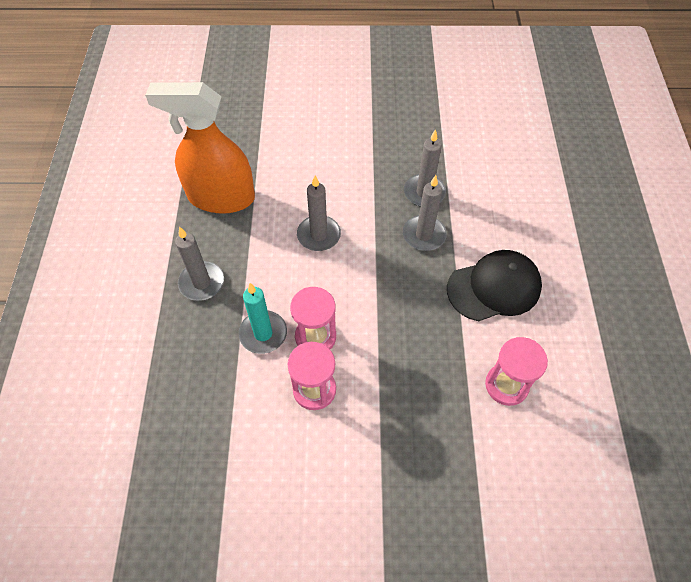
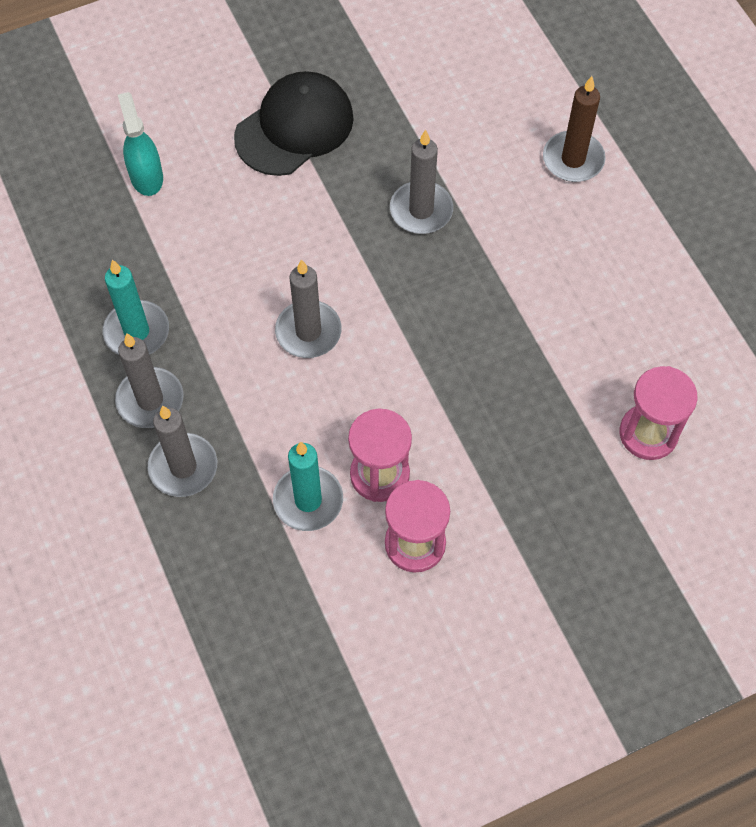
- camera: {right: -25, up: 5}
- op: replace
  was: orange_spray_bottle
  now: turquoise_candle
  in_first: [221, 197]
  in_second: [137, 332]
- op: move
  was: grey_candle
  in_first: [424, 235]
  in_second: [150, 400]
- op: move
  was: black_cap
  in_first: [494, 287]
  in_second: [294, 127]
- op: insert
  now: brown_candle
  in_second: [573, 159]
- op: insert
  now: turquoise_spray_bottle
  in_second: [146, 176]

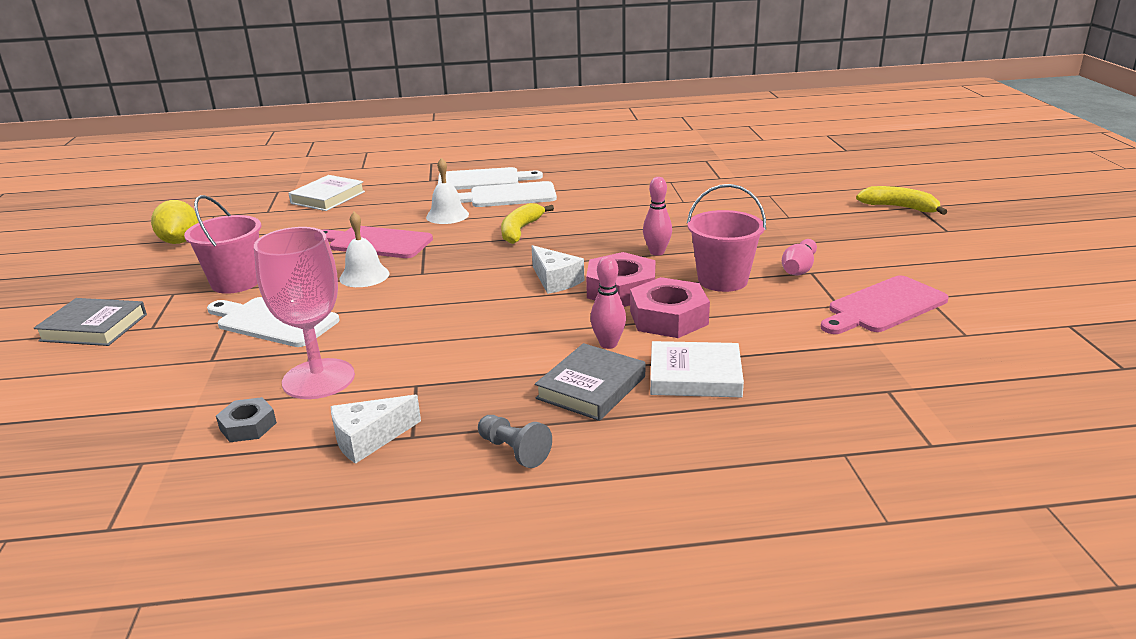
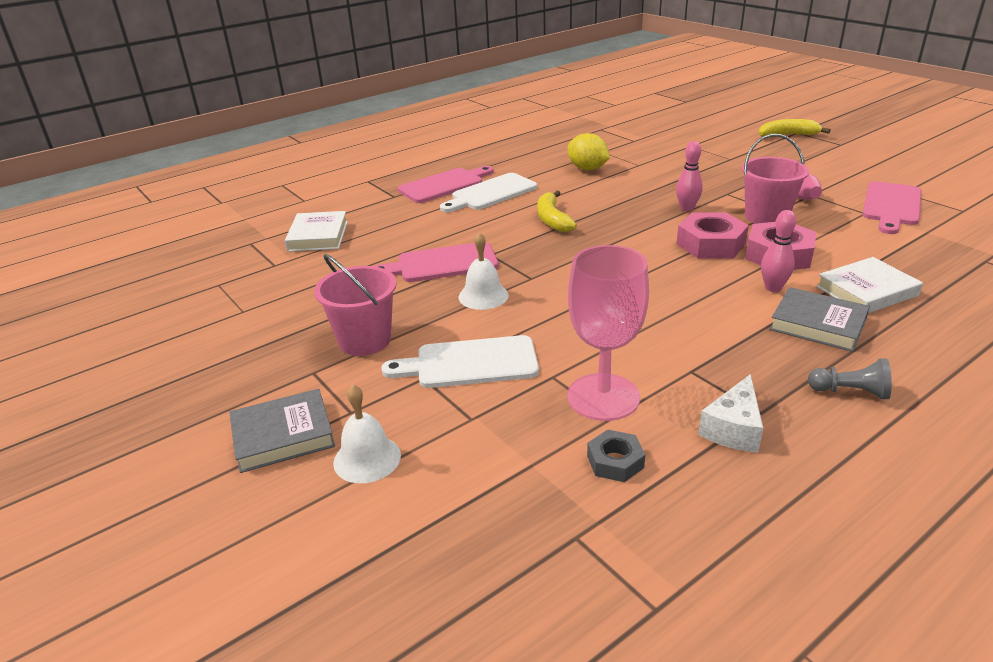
- camera: {right: -30, up: 5}
- op: move
  was: white_bell
  in_first: [447, 215]
  in_second: [367, 458]
- op: recolor
  was: white_cutting_board
  now: pink_cutting_board
  in_first: [483, 180]
  in_second: [444, 185]
- op: move
  was: yellow_lemon
  in_first: [180, 241]
  in_second: [587, 169]
- op: delete
  was: white_cheese
  in_first: [555, 280]
- op: rotate
  was: grey_book
  in_first: [591, 387]
  in_second: [818, 324]
  clockwise: -60

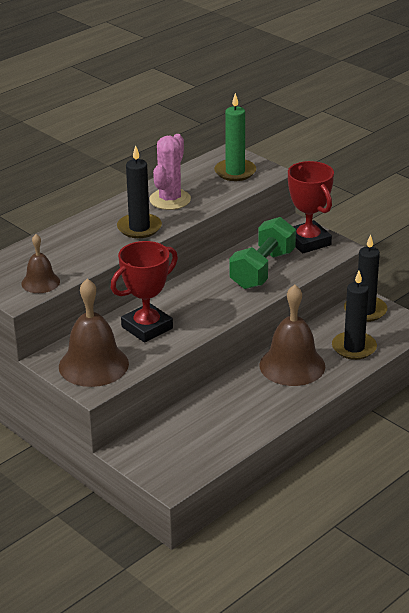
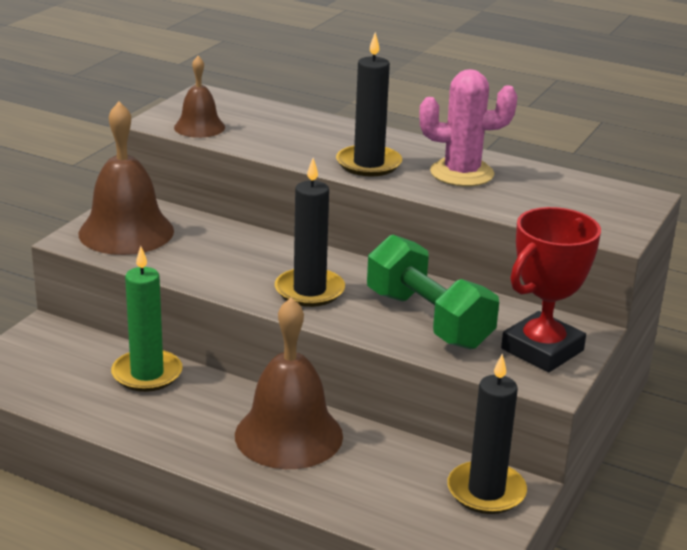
- camera: {right: 70, up: -5}
- op: move
  was: green_candle
  in_first: [235, 172]
  in_second: [147, 374]
- op: rotate
  was: green_dumbbell
  in_first: [262, 270]
  in_second: [428, 320]
  clockwise: 45
- op: delete
  was: red_trophy
  in_first: [147, 328]
- op: move
  was: black_candle
  in_first: [354, 348]
  in_second: [309, 291]

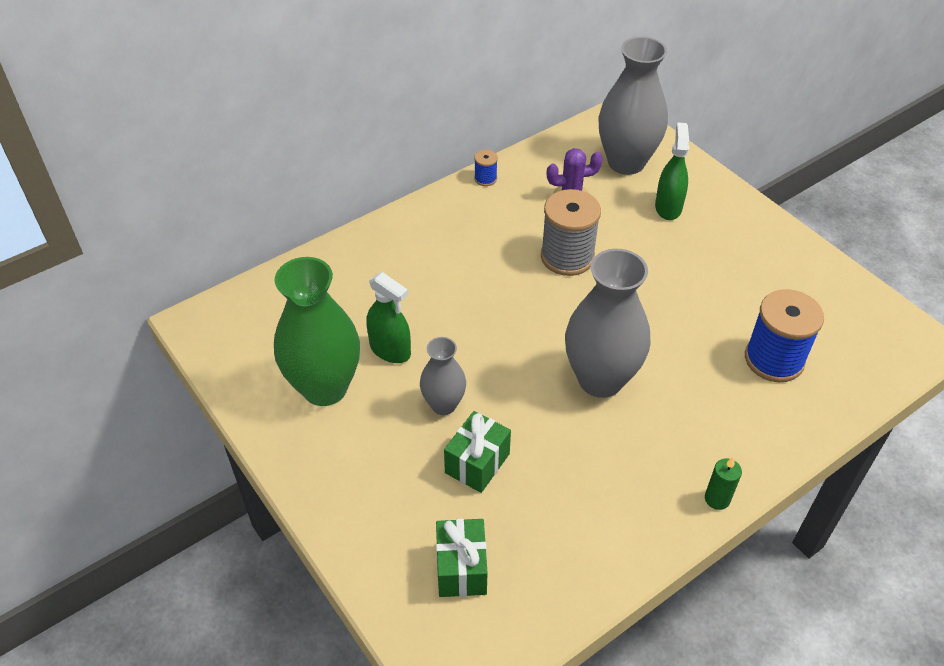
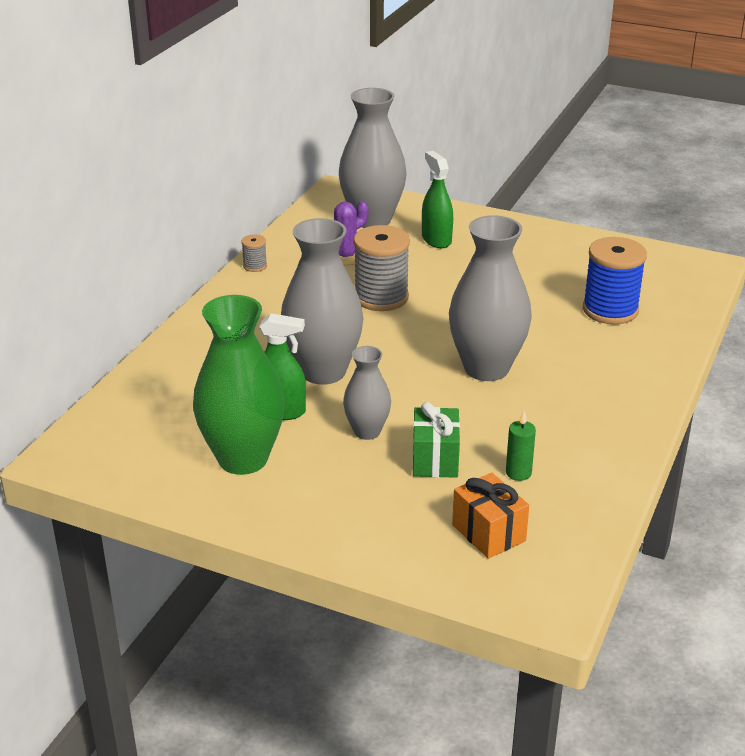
- camera: {right: -30, up: -15}
- op: recolor
  was: blue_spool
  now: grey_spool
  in_first: [485, 179]
  in_second: [255, 266]
- op: move
  was: green_candle
  in_first: [717, 499]
  in_second: [518, 473]
- op: recolor
  was: green_gift
  now: orange_gift
  in_first: [461, 568]
  in_second: [488, 533]
- op: insert
  now: grey_vase
  in_second: [323, 371]

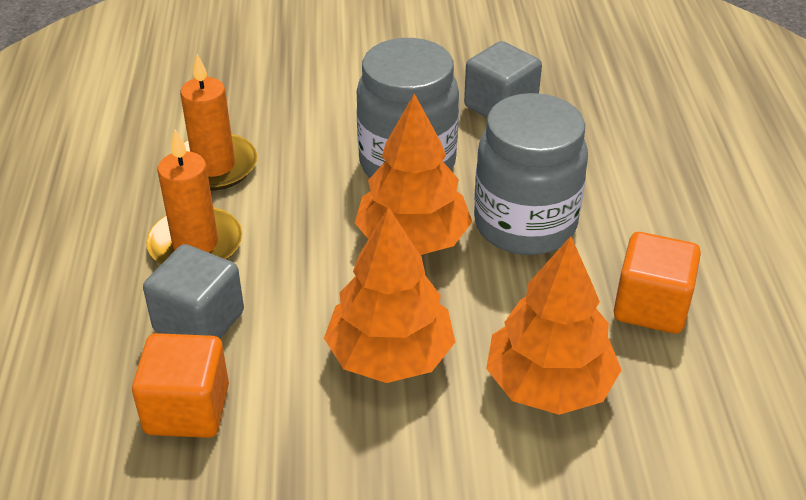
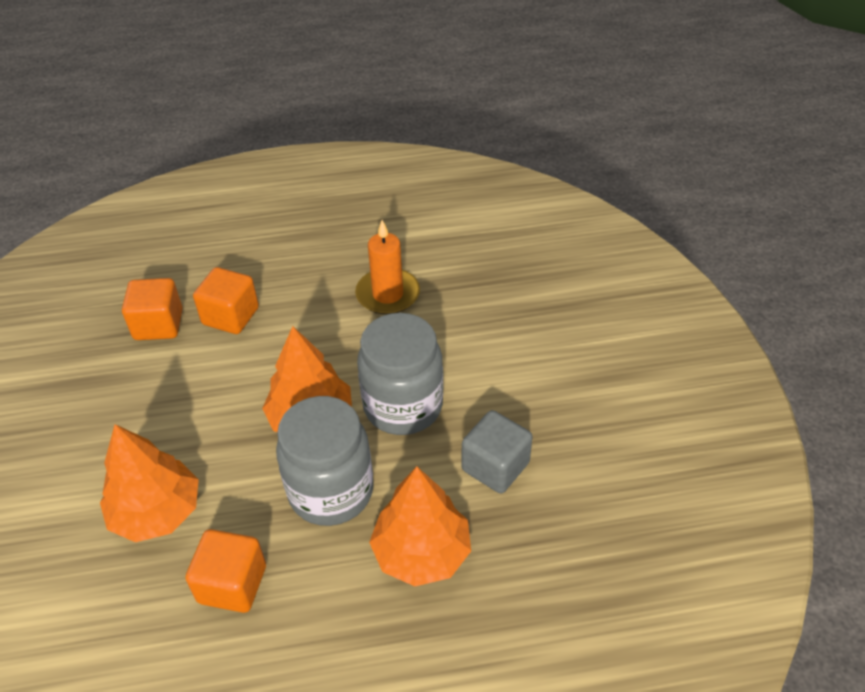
- camera: {right: 85, up: 5}
- op: delete
  was: orange_candle
  in_first: [195, 244]
- op: move
  was: orange_tree
  in_first: [390, 356]
  in_second: [421, 552]
- op: recolor
  was: grey_cube
  now: orange_cube
  in_first: [199, 321]
  in_second: [230, 316]

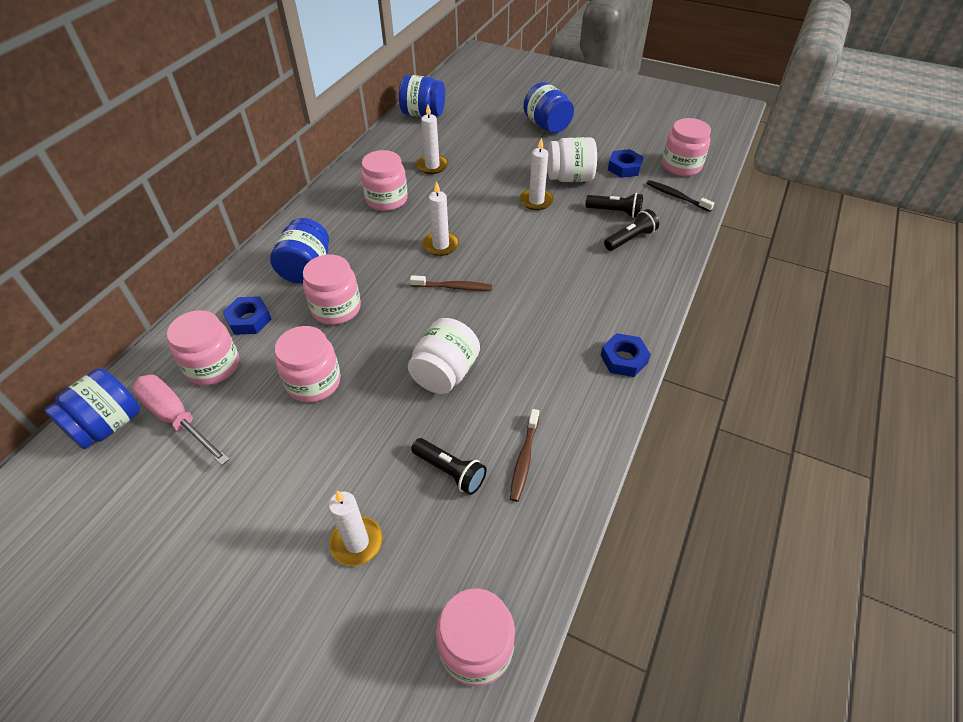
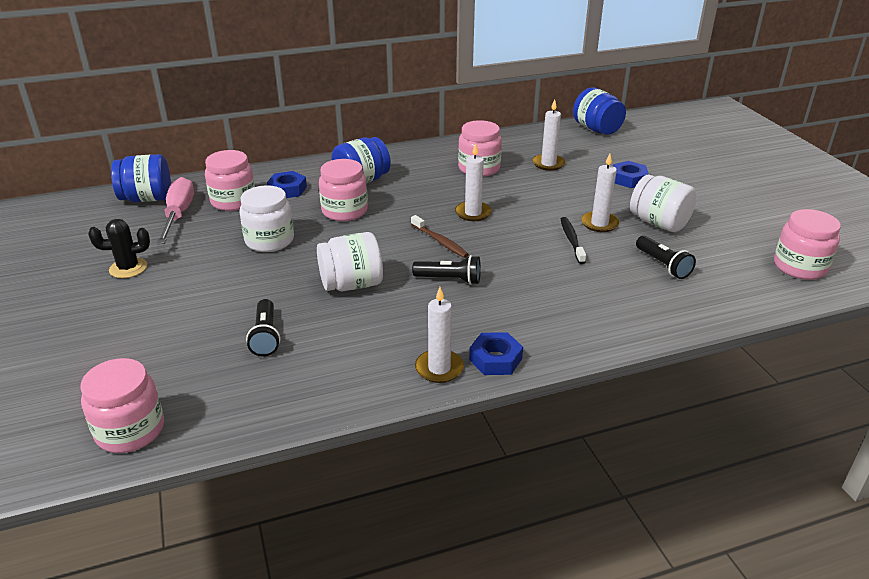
- camera: {right: 45, up: -15}
- op: delete
  was: blue_jar
  in_first: [547, 125]
- op: move
  was: blue_nut
  in_first: [624, 168]
  in_second: [629, 179]
- op: move
  was: black_toothbrush
  in_first: [676, 196]
  in_second: [571, 240]
- op: move
  was: black_flashlight
  in_first: [630, 239]
  in_second: [449, 279]
- op: recolor
  was: pink_jar
  now: white_jar
  in_first: [313, 382]
  in_second: [269, 240]
- op: delete
  was: brown_toothbrush
  in_first: [524, 459]
- op: move
  was: white_candle
  in_first: [357, 542]
  in_second: [439, 368]
- op: insert
  now: black_cactus
  in_second: [128, 268]

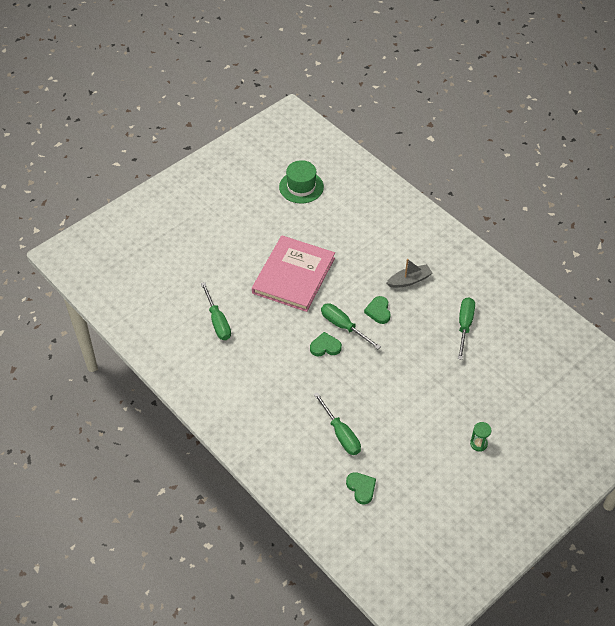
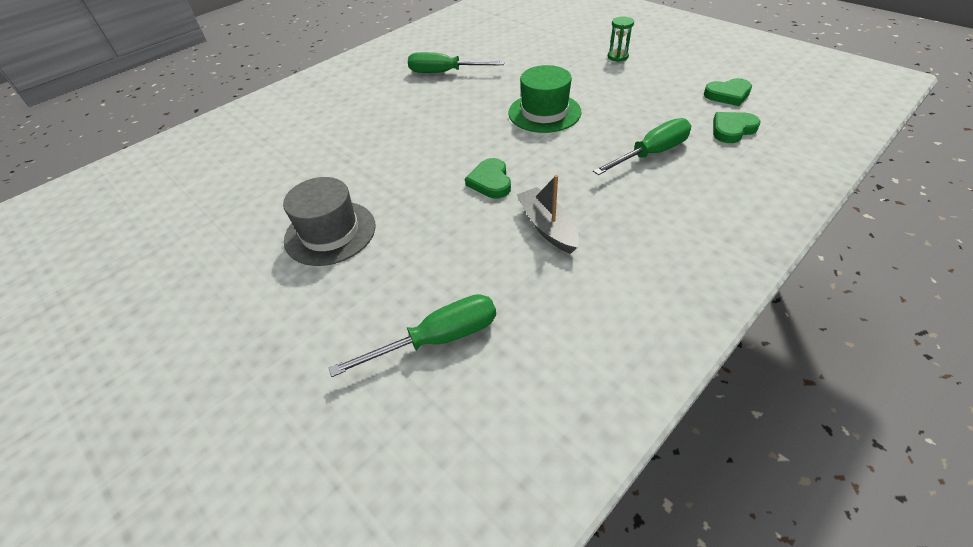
- camera: {right: -90, up: -5}
- op: move
  was: green_hat
  in_first: [301, 187]
  in_second: [544, 112]
- op: replace
  was: pink_book
  now: grey_hat
  in_first: [293, 275]
  in_second: [330, 232]
- op: move
  was: grey_boat
  in_first: [409, 280]
  in_second: [547, 227]
- op: move
  was: green_heart
  in_first: [378, 311]
  in_second: [728, 95]
- op: delete
  was: green_screwdriver
  in_first: [343, 326]

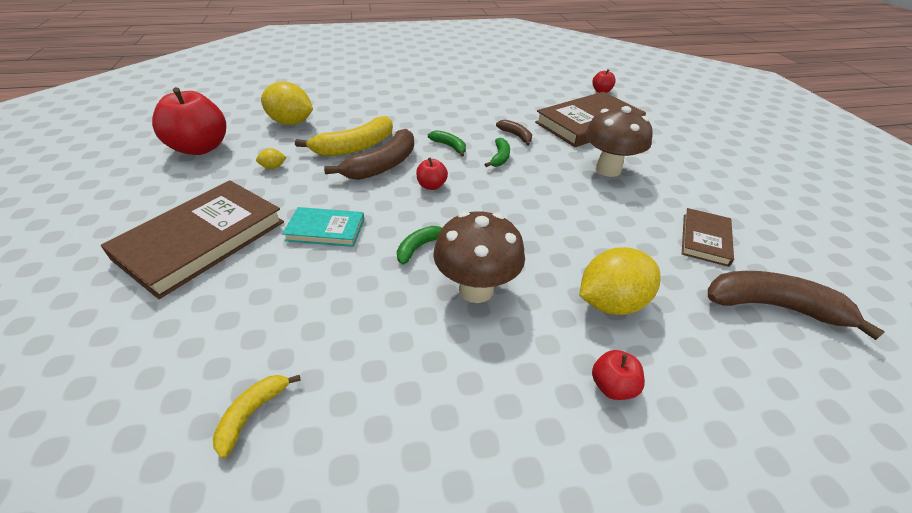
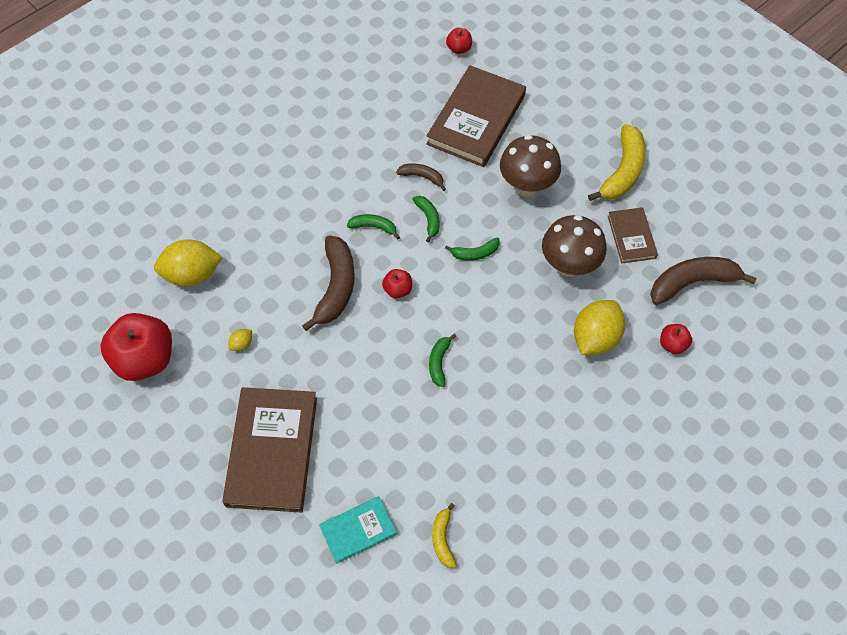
- camera: {right: -30, up: 20}
- op: move
  was: yellow_banana
  in_first: [355, 147]
  in_second: [623, 171]
- op: move
  was: turquoise_book
  in_first: [325, 230]
  in_second: [358, 530]
- op: move
  was: brown_mushroom
  in_first: [476, 289]
  in_second: [569, 265]
- op: move
  was: red_apple
  in_first: [612, 386]
  in_second: [672, 344]
- op: insert
  now: green_banana
  in_second: [475, 253]

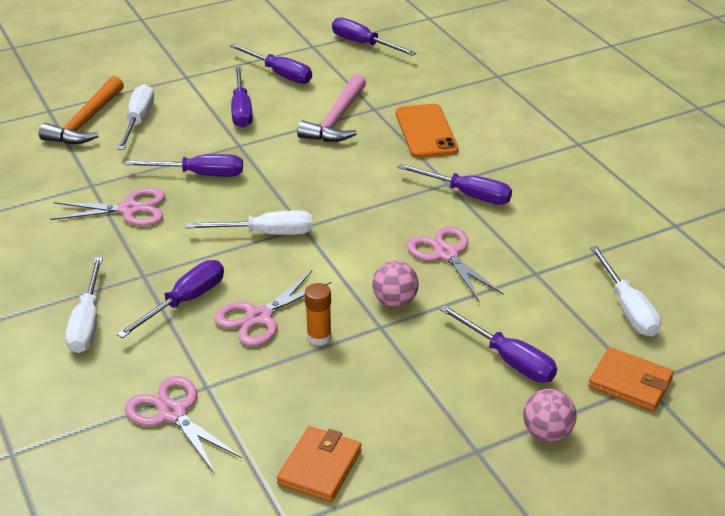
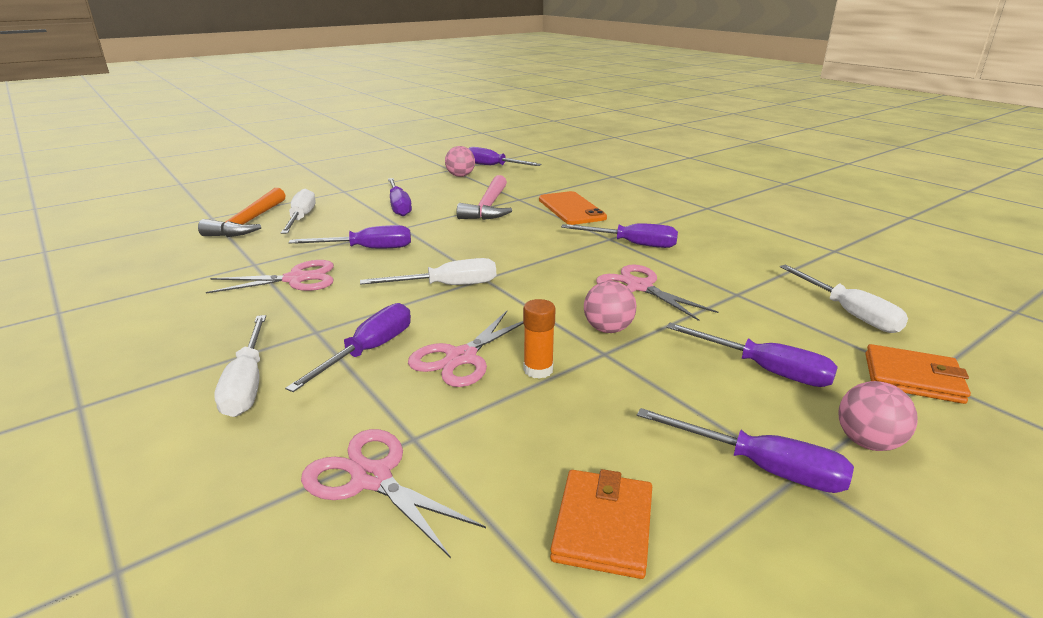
- camera: {right: -10, up: -10}
- op: move
  was: purple_screwdriver
  in_first: [279, 74]
  in_second: [762, 467]
- op: insert
  now: pink_ball
  in_second: [460, 176]

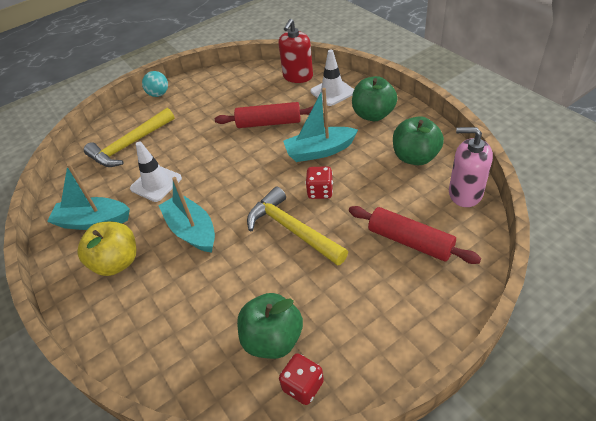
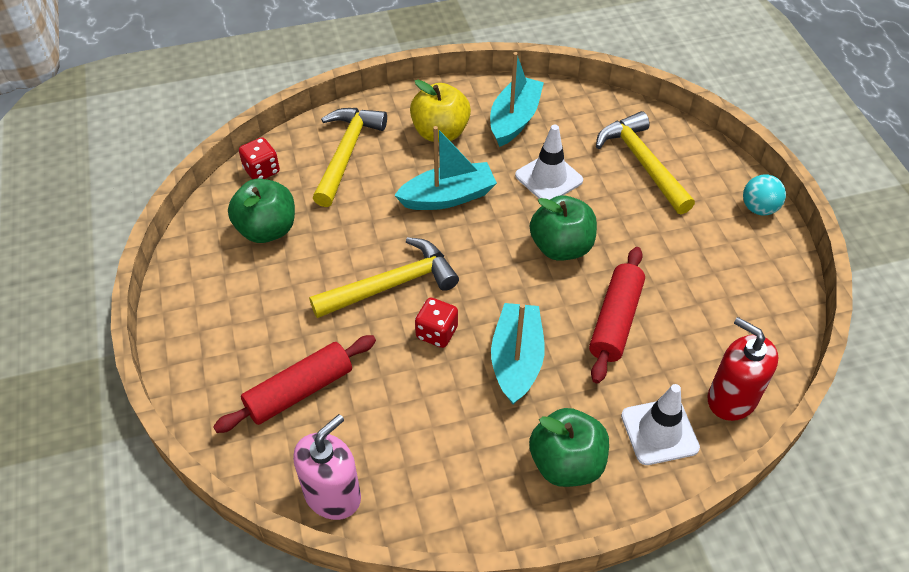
- camera: {right: 105, up: 5}
- op: move
  was: green_apple
  in_first: [415, 157]
  in_second: [561, 247]
- op: move
  was: red_dice
  in_first: [303, 386]
  in_second: [262, 171]
- op: insert
  now: yellow_hammer
  in_second: [346, 153]

